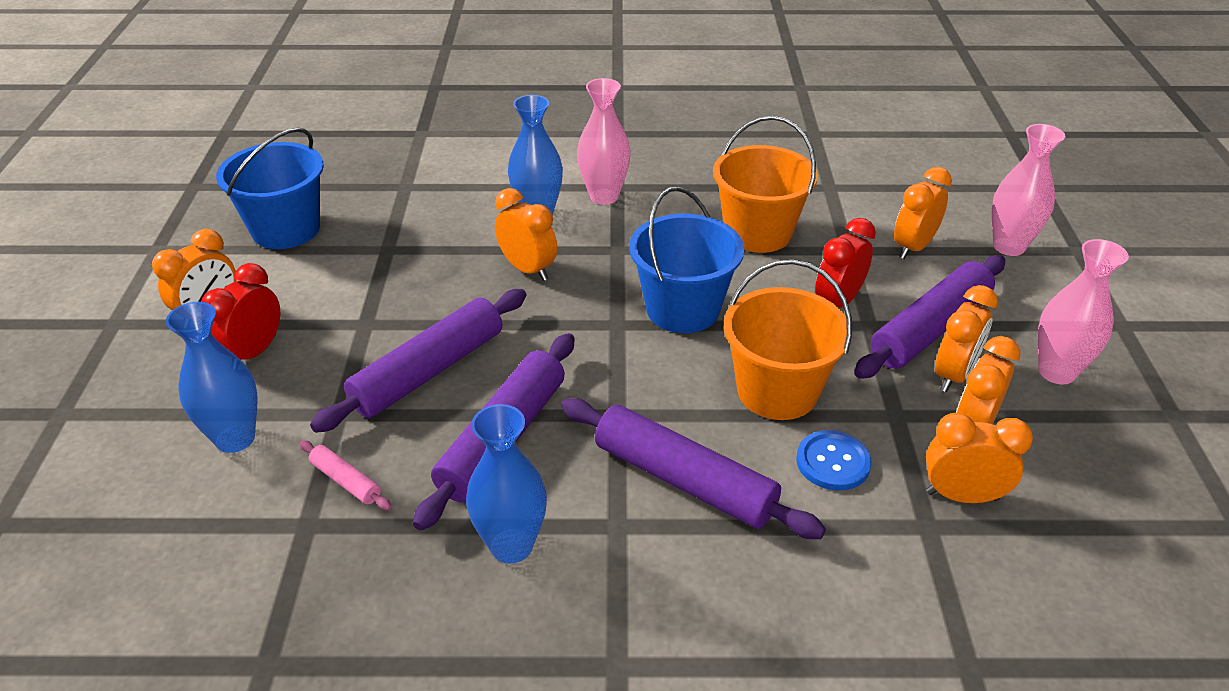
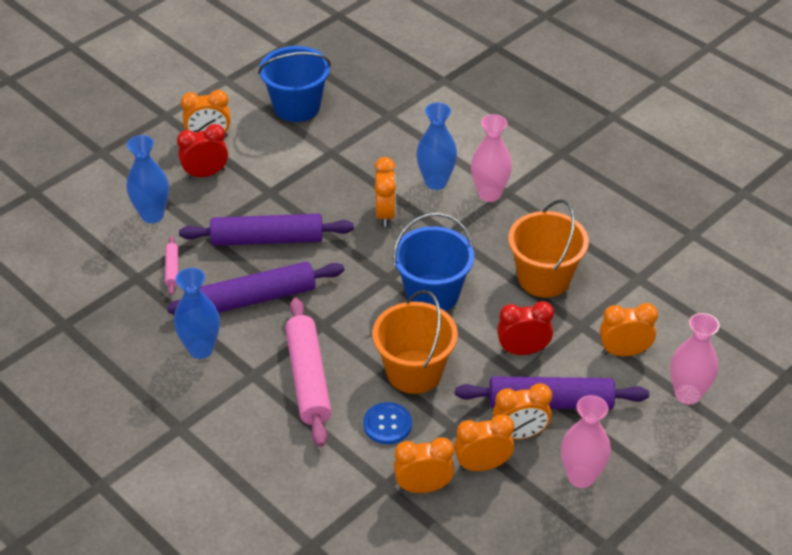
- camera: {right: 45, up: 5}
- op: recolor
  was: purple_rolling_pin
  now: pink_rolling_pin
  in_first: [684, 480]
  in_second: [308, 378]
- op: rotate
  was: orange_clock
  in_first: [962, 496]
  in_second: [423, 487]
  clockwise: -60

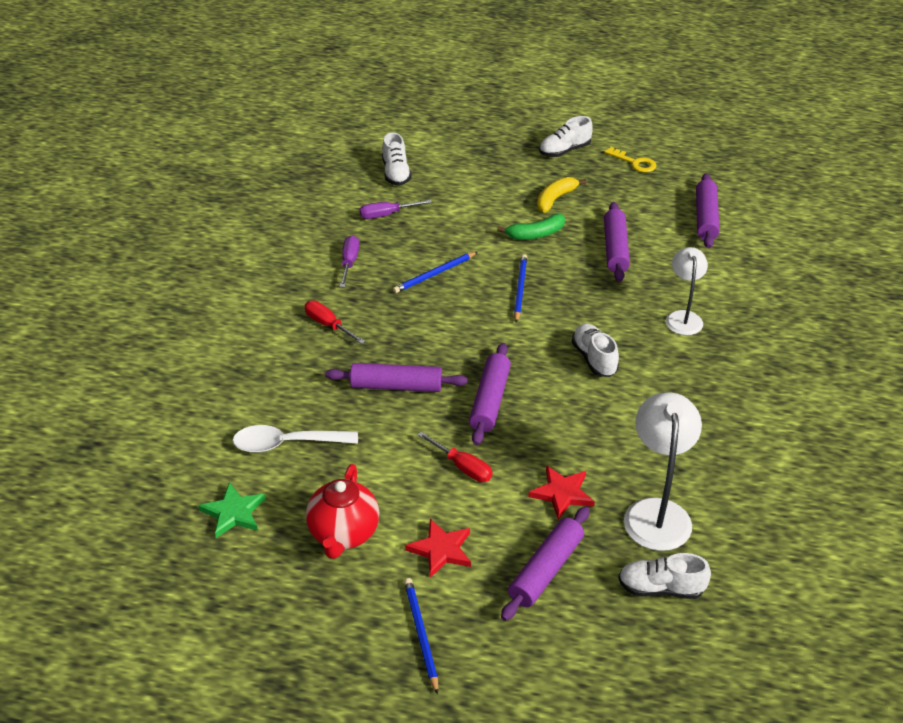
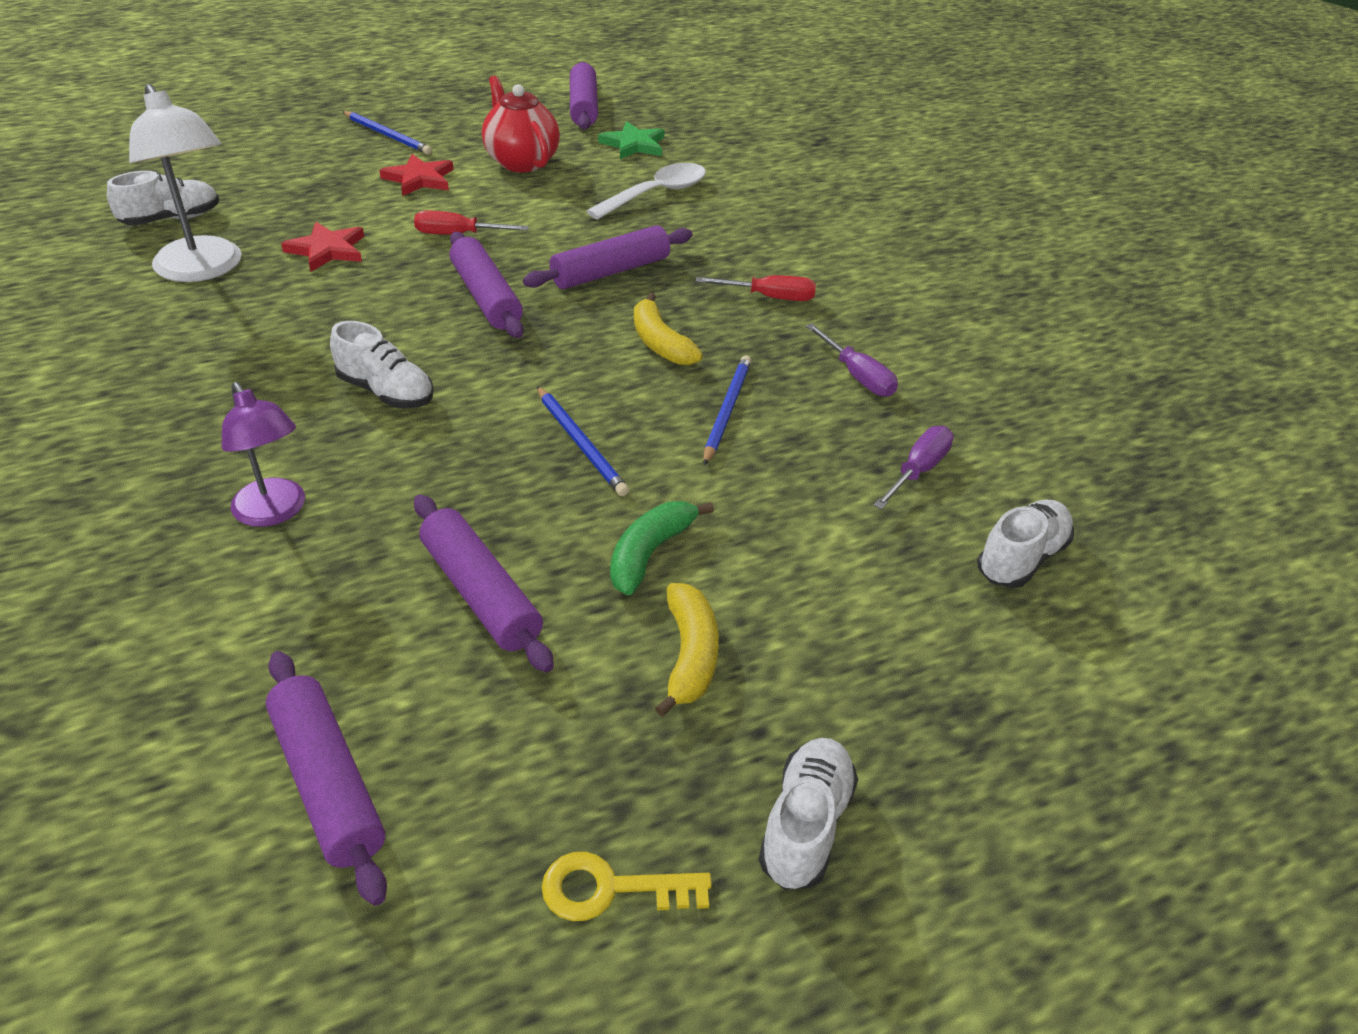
- camera: {right: 140, up: 0}
- op: rotate
  was: white_shoe
  in_first: [396, 173]
  in_second: [1021, 558]
  clockwise: 90
- op: recolor
  was: white_lamp
  now: purple_lamp
  in_first: [683, 317]
  in_second: [274, 512]
- op: move
  was: purple_rolling_pin
  in_first: [546, 570]
  in_second: [583, 107]
- op: insert
  now: yellow_banana
  in_second: [660, 343]

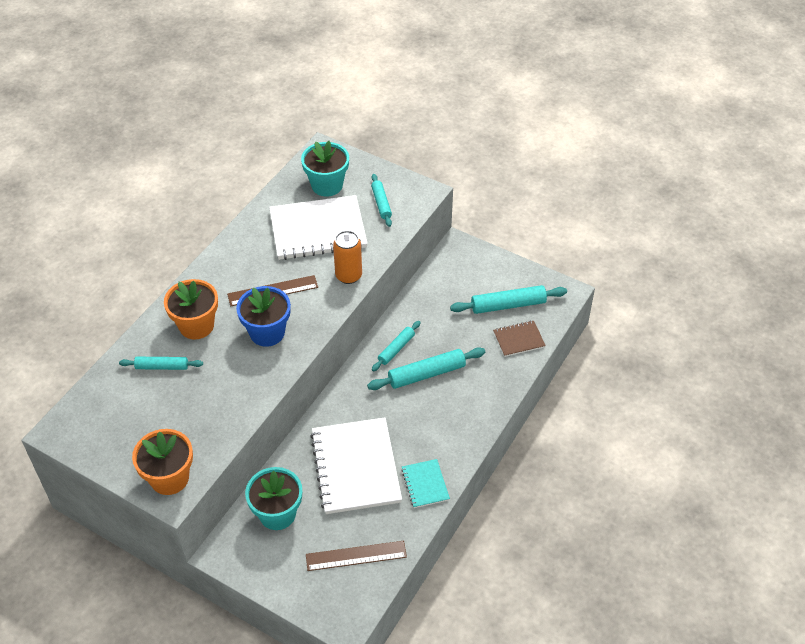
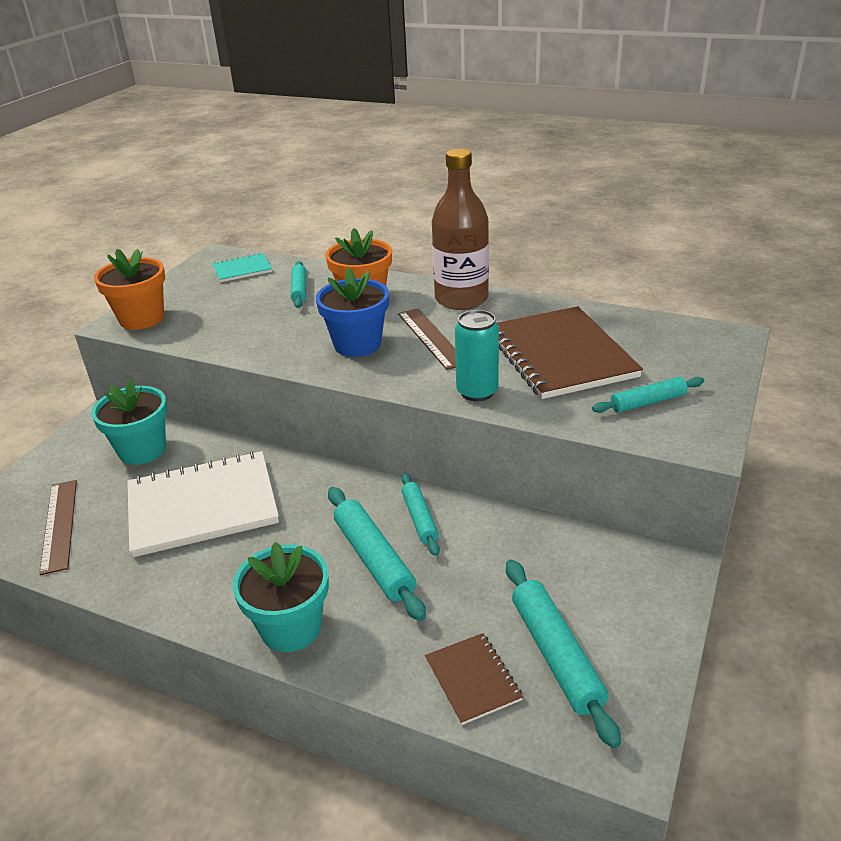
- camera: {right: 85, up: -15}
- op: move
  was: turquoise_flower_pot
  in_first: [327, 185]
  in_second: [291, 627]
- op: recolor
  was: white_notebook
  now: brown_notebook
  in_first: [318, 230]
  in_second: [560, 355]
- op: recolor
  was: orange_can
  now: turquoise_can
  in_first: [348, 276]
  in_second: [477, 392]
- op: rotate
  was: turquoise_rolling_pin
  in_first: [396, 349]
  in_second: [420, 519]
  clockwise: 45
- op: move
  was: turquoise_notebook
  in_first: [425, 484]
  in_second: [242, 269]
- op: insert
  now: brown_bottle
  in_second: [461, 299]

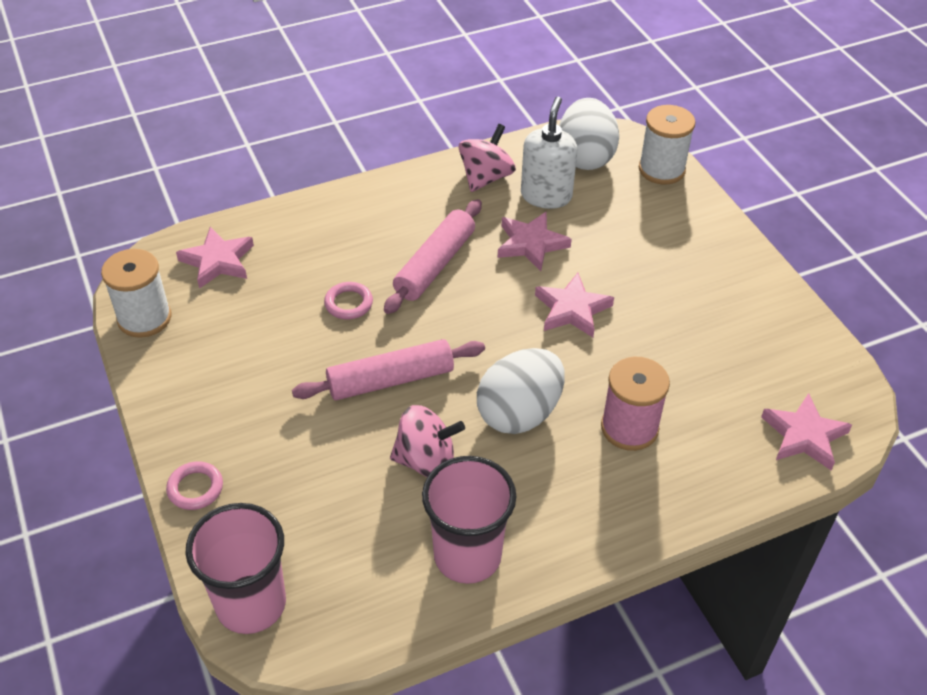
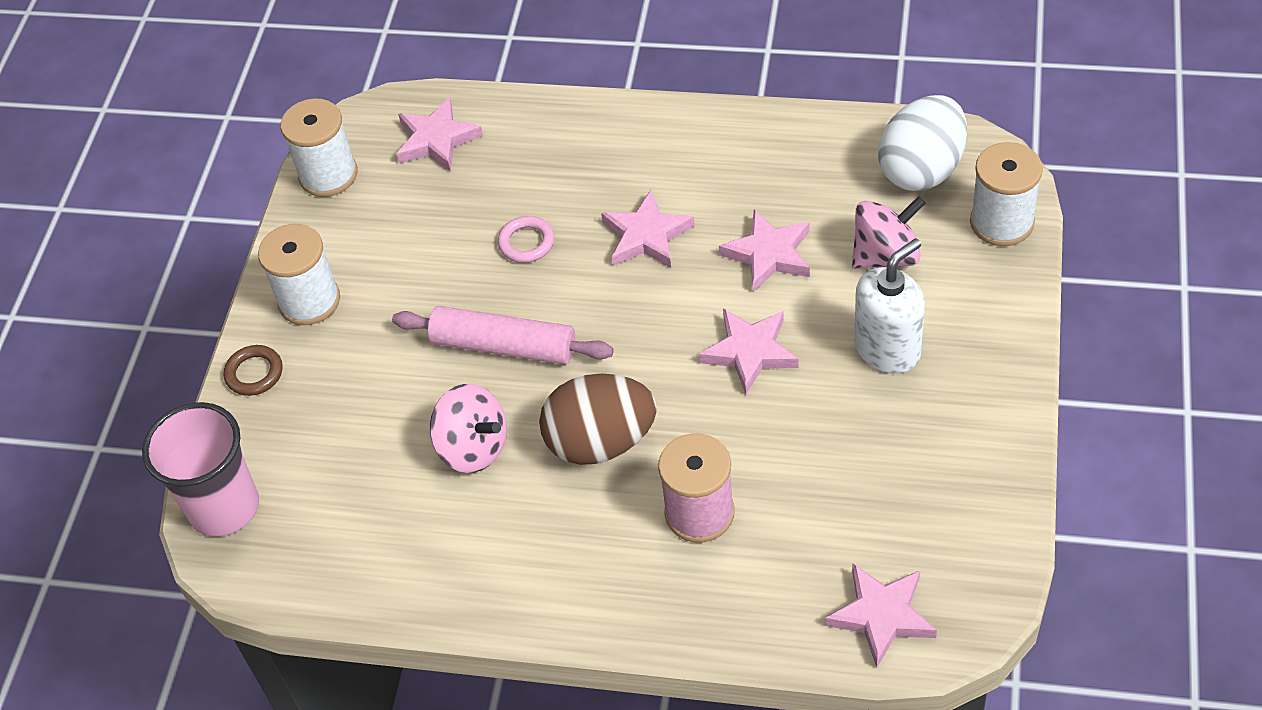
- camera: {right: 40, up: 5}
- op: move
  was: white_soap_dispenser
  in_first: [546, 196]
  in_second: [887, 349]
- op: move
  was: pink_spinning_top
  in_first: [486, 177]
  in_second: [886, 255]
- op: replace
  was: pink_rolling_pin
  now: pink_star
  in_first: [435, 265]
  in_second: [646, 236]
- op: recolor
  was: white_egg
  now: brown_egg
  in_first: [519, 413]
  in_second: [601, 442]
- op: delete
  was: pink_cup
  in_first: [467, 556]
- op: recolor
  was: pink_ring
  now: brown_ring
  in_first: [195, 488]
  in_second: [254, 373]
- op: insert
  now: white_spool
  in_second: [309, 301]

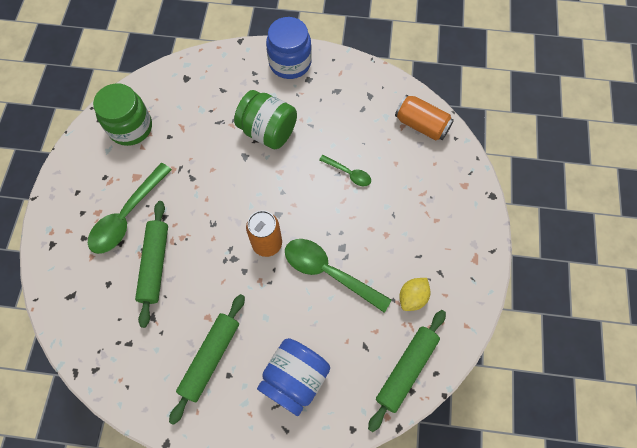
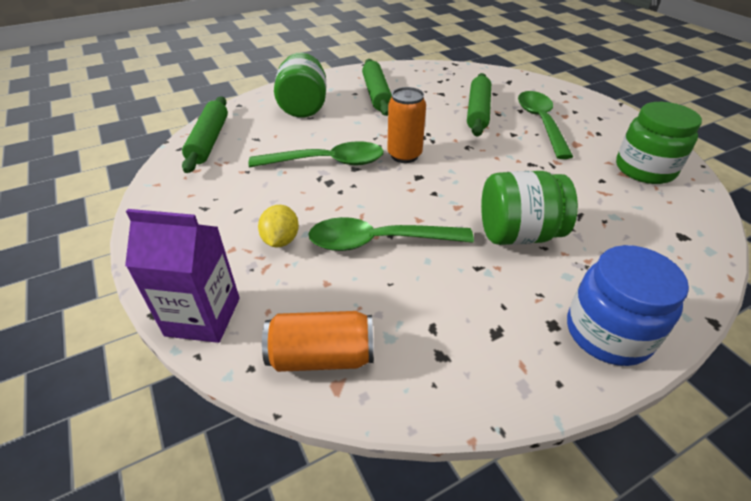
- camera: {right: 145, up: -25}
- op: resize
  was: green_spoon
  in_first: [349, 173]
  in_second: [378, 242]
  ratio: 1.89
- op: rotate
  was: green_rolling_pin
  in_first: [155, 264]
  in_second: [478, 111]
  clockwise: 45
- op: move
  was: yellow_lemon
  in_first: [412, 297]
  in_second: [281, 240]
- op: recolor
  was: blue_jar
  now: green_jar
  in_first: [294, 378]
  in_second: [303, 107]
- op: insert
  now: purple_carton
  in_second: [203, 316]

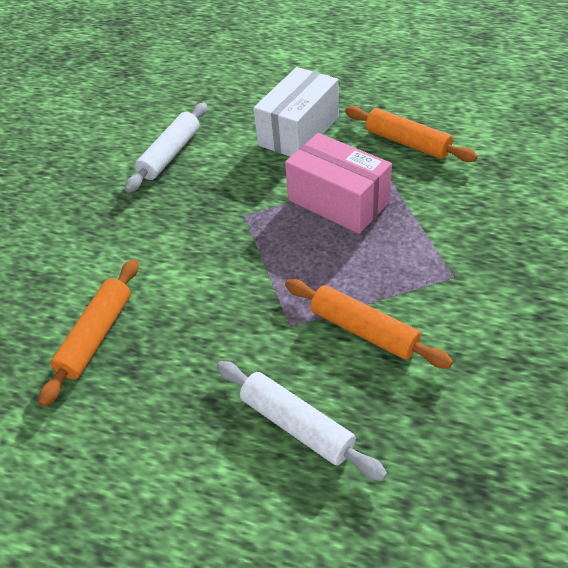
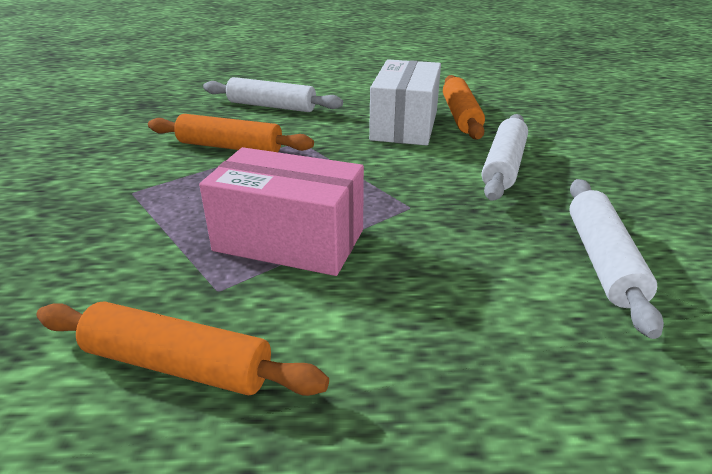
- camera: {right: 155, up: -15}
- op: move
  was: white_box
  in_first: [299, 131]
  in_second: [404, 125]
- op: insert
  now: white_rolling_pin
  in_second: [503, 166]

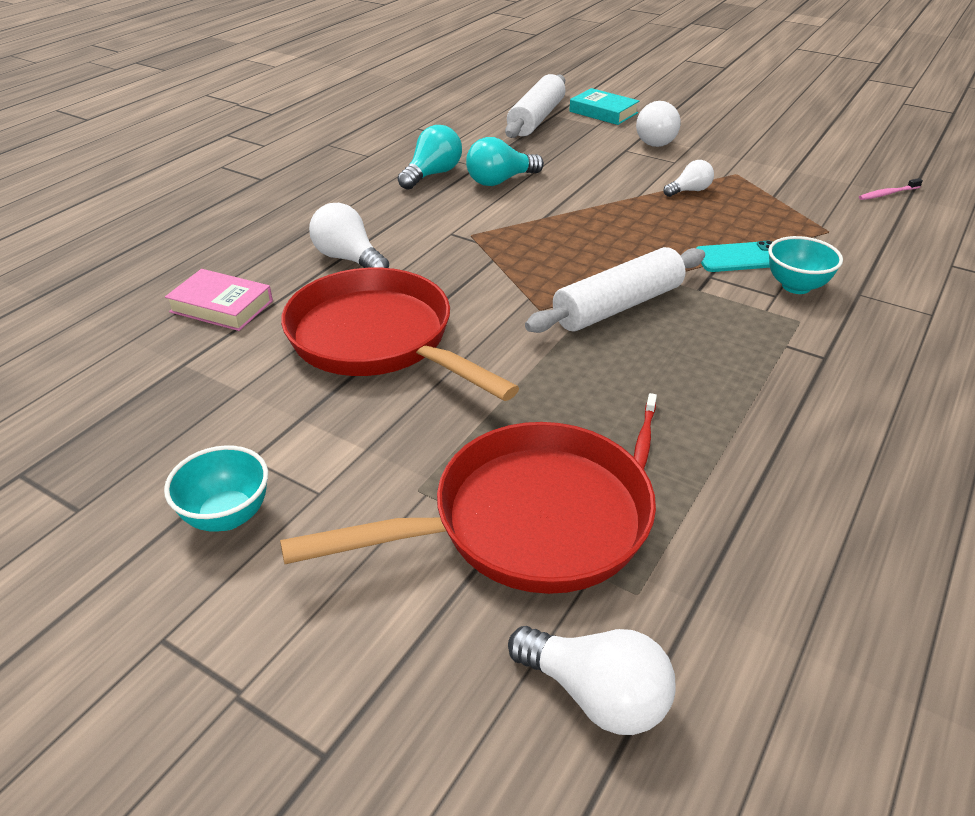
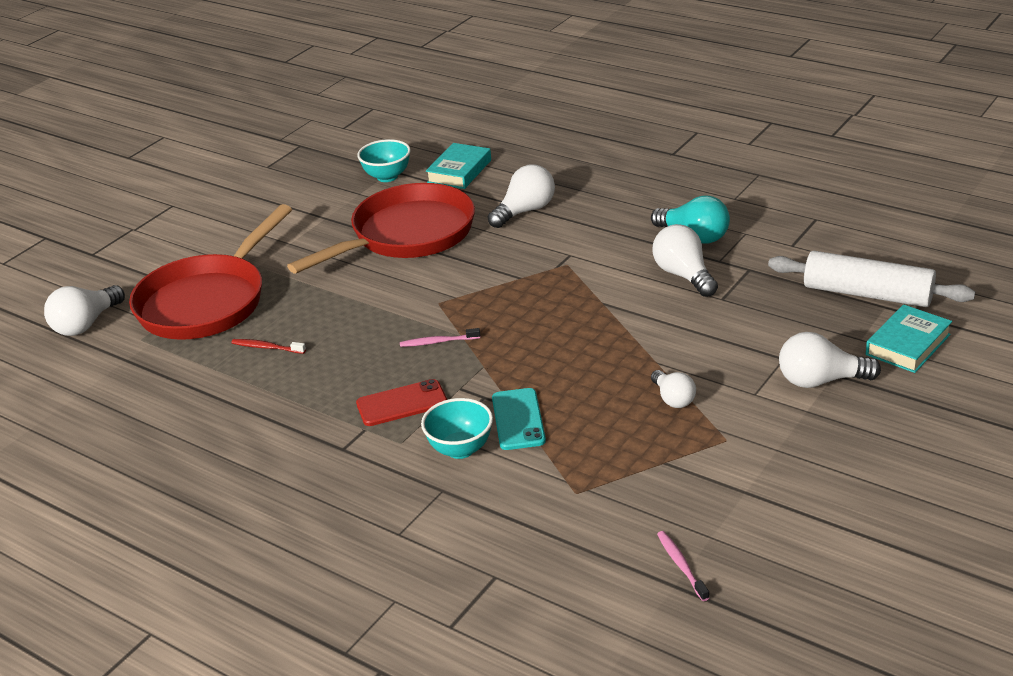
- camera: {right: 95, up: -5}
- op: recolor
  was: turquoise_light_bulb
  now: white_light_bulb
  in_first: [500, 181]
  in_second: [684, 275]
- op: replace
  was: white_rolling_pin
  now: pink_toothbrush
  in_first: [618, 306]
  in_second: [438, 342]
- op: recolor
  was: pink_book
  now: turquoise_book
  in_first: [221, 306]
  in_second: [459, 171]
- op: rotate
  was: red_pan
  in_first: [527, 523]
  in_second: [207, 302]
  clockwise: 45
- op: move
  was: turquoise_bowl
  in_first: [227, 516]
  in_second: [387, 177]
- op: insert
  now: red_phone
  in_second: [402, 403]

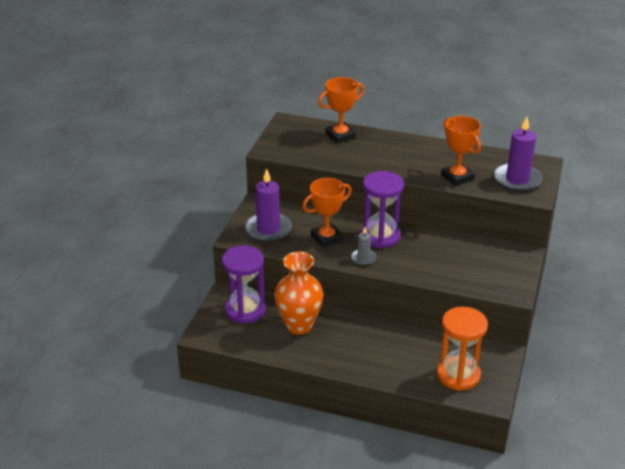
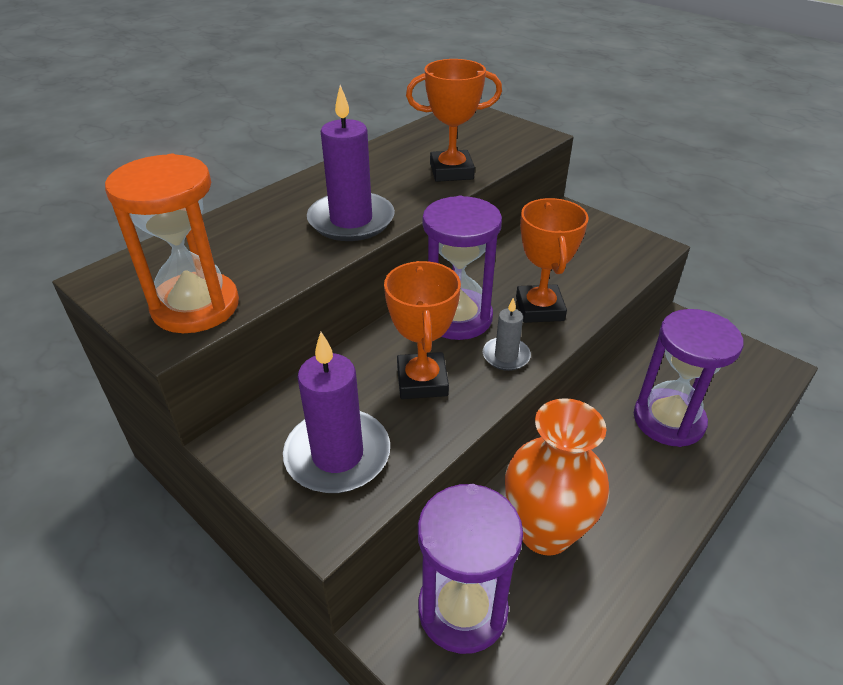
- camera: {right: -65, up: 5}
- op: move
  was: orange_trophy
  in_first: [340, 136]
  in_second: [539, 309]
- op: move
  was: purple_candle
  in_first: [517, 180]
  in_second: [351, 220]
- op: move
  was: orange_hourglass
  in_first: [458, 375]
  in_second: [195, 306]
- op: insert
  now: purple_hourglass
  in_second: [668, 420]

